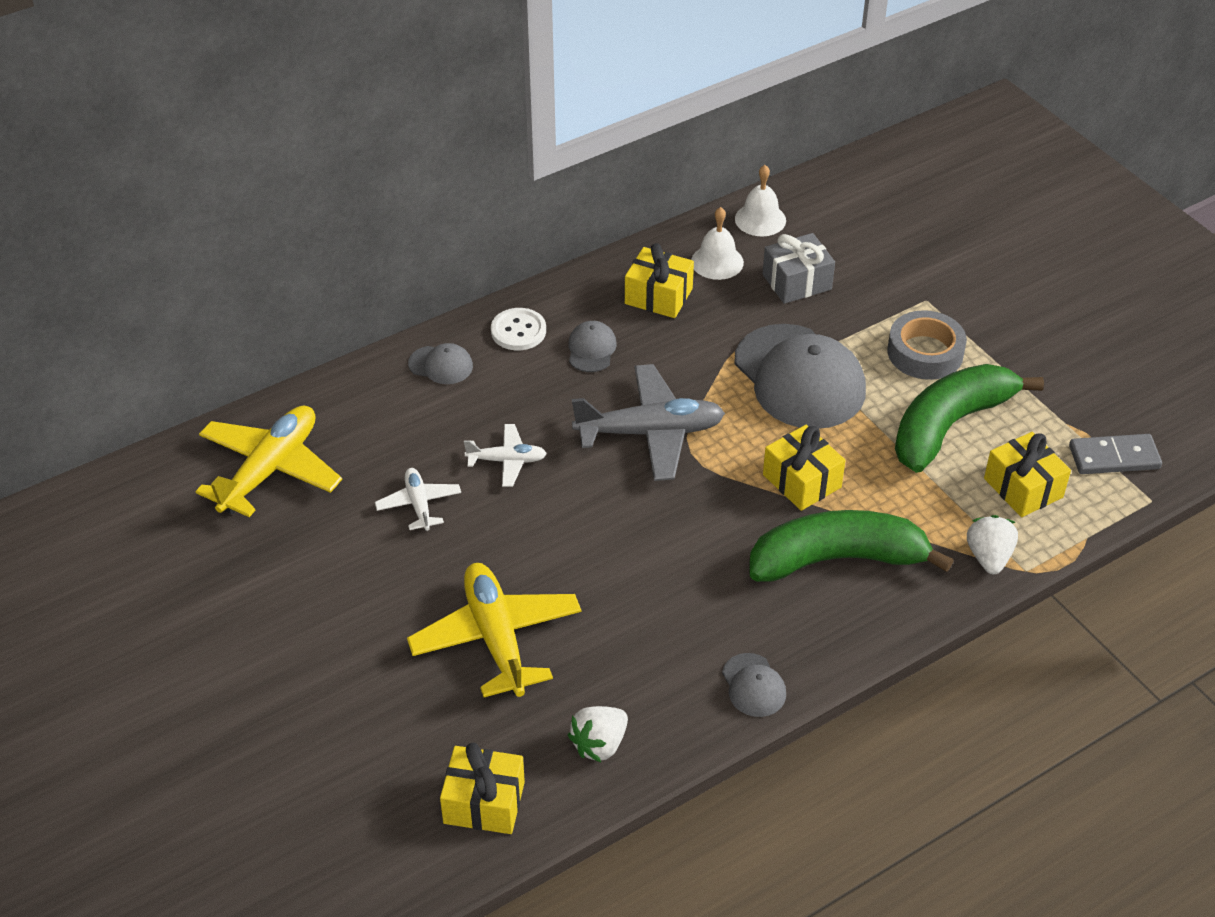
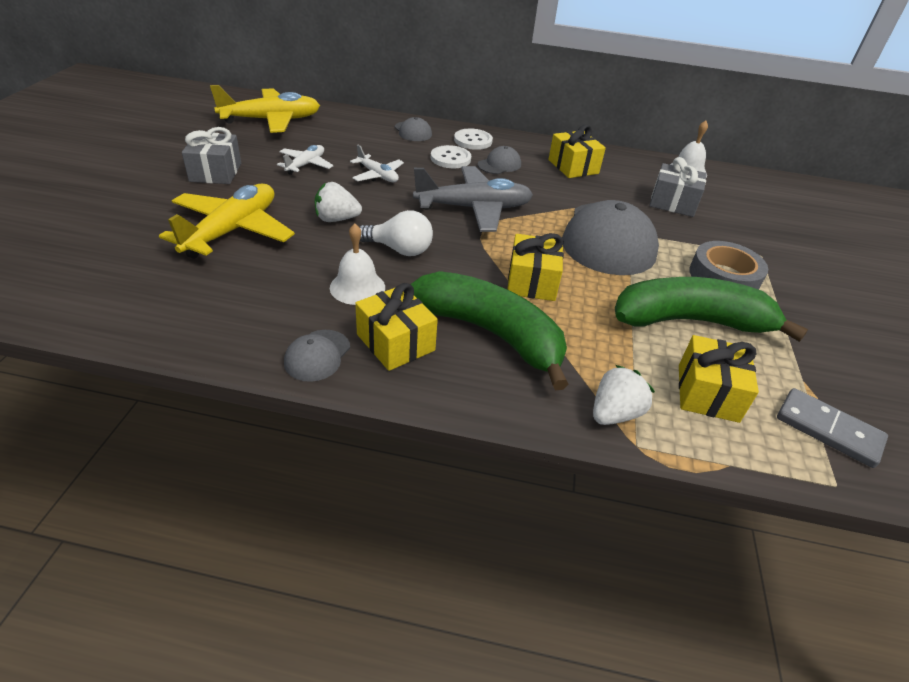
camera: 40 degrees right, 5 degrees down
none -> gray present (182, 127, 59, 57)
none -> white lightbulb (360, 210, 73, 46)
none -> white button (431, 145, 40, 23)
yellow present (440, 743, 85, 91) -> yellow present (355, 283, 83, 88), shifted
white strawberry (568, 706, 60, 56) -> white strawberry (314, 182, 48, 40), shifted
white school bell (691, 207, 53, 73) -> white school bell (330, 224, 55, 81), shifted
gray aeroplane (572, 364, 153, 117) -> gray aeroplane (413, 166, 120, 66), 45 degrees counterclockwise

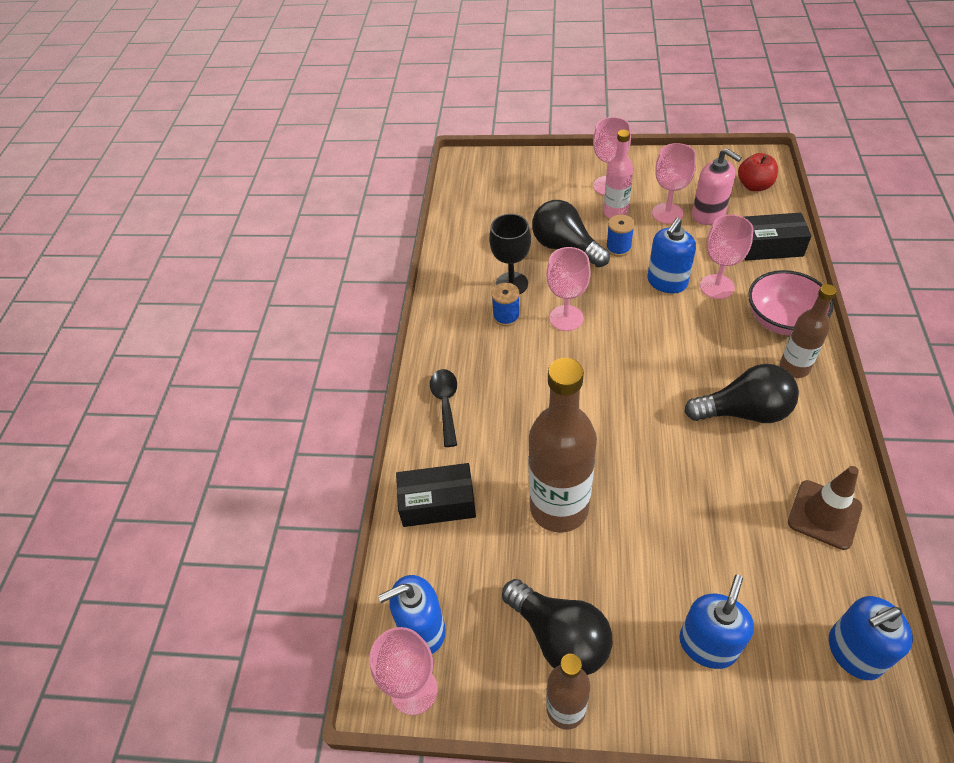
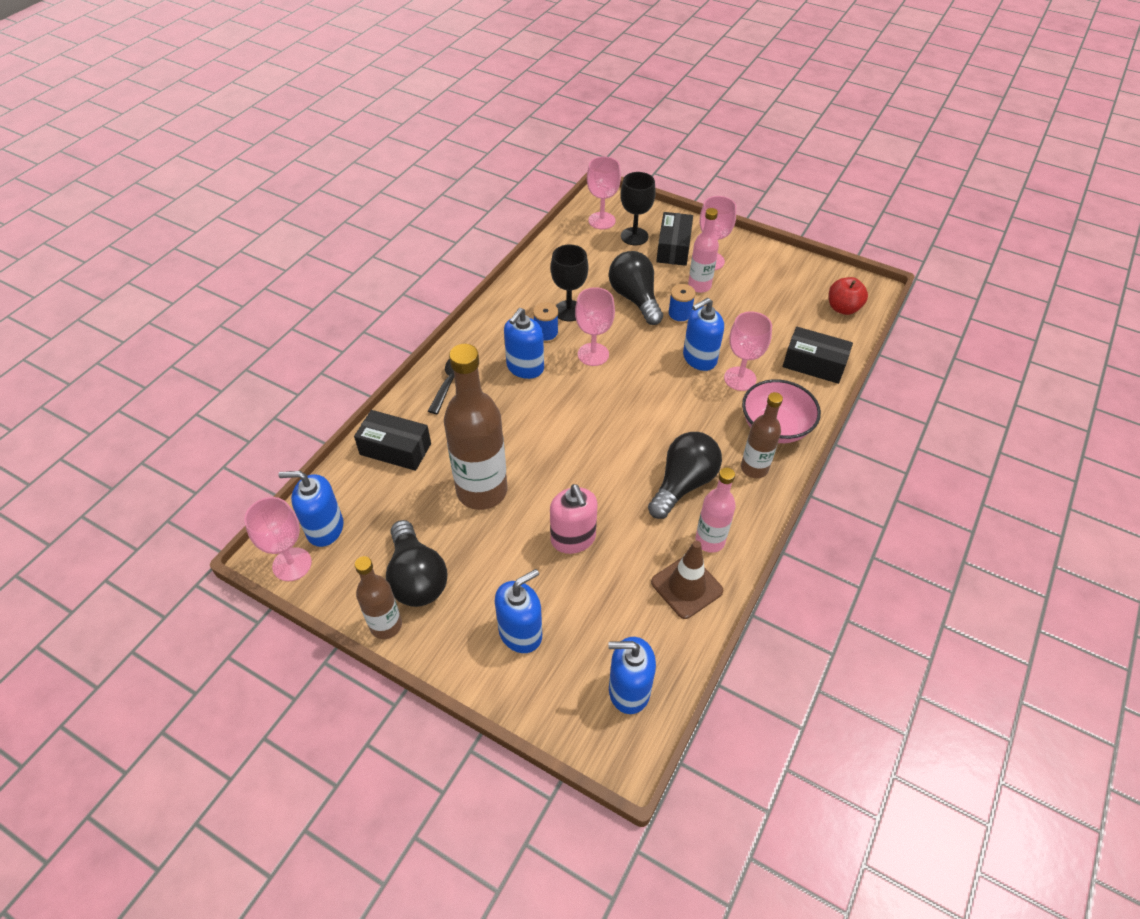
camera: 20 degrees right, 0 degrees up
none -> blue soap pump (504, 308, 40, 71)
none -> jet-black wine glass (621, 172, 35, 73)
none -> jet-black package (656, 212, 37, 54)
none -> rose-pink drink bottle (695, 468, 41, 85)
rose-pink wine glass (652, 143, 44, 81) -> rose-pink wine glass (587, 156, 34, 73), shifted
rose-pink soap pump (692, 148, 50, 77) -> rose-pink soap pump (550, 484, 48, 70), shifted
jet-black lightbulb (684, 364, 115, 59) -> jet-black lightbulb (648, 432, 74, 87), 75 degrees counterclockwise

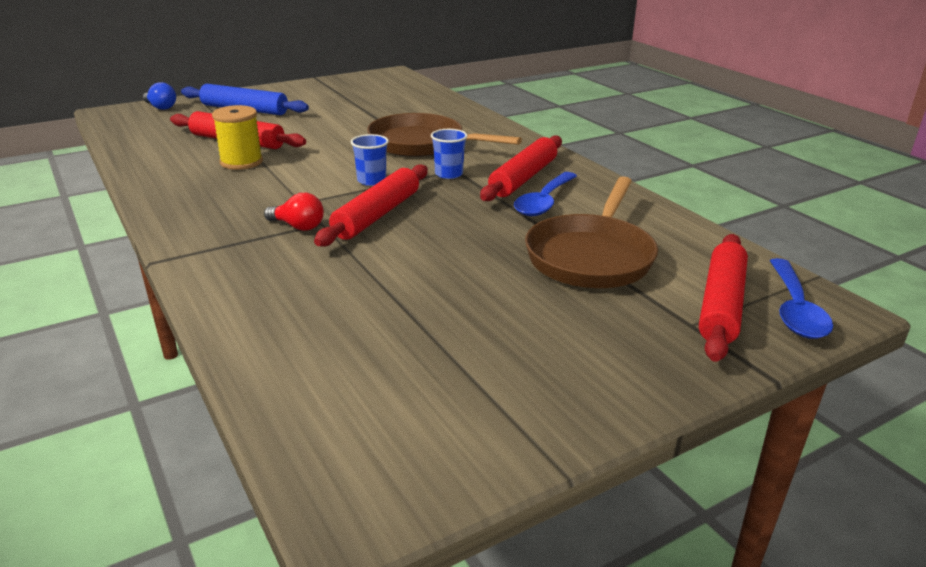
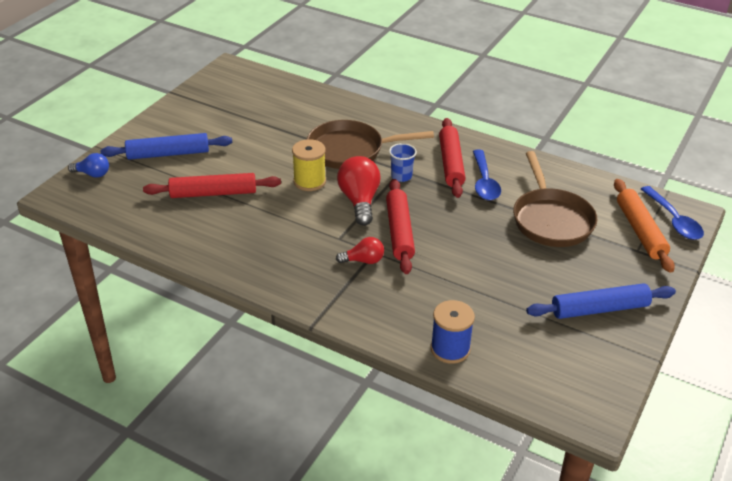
camera: 30 degrees left, 10 degrees up
none -> blue spool (431, 300, 44, 64)
none -> blue rolling pin (526, 283, 150, 36)
yellow spool (212, 105, 51, 65) -> yellow spool (292, 139, 34, 52), shifted
blue beaker (351, 134, 38, 52) -> red lightbulb (337, 156, 44, 70)
red rolling pin (699, 234, 49, 128) -> orange-coloured rolling pin (614, 179, 61, 94)

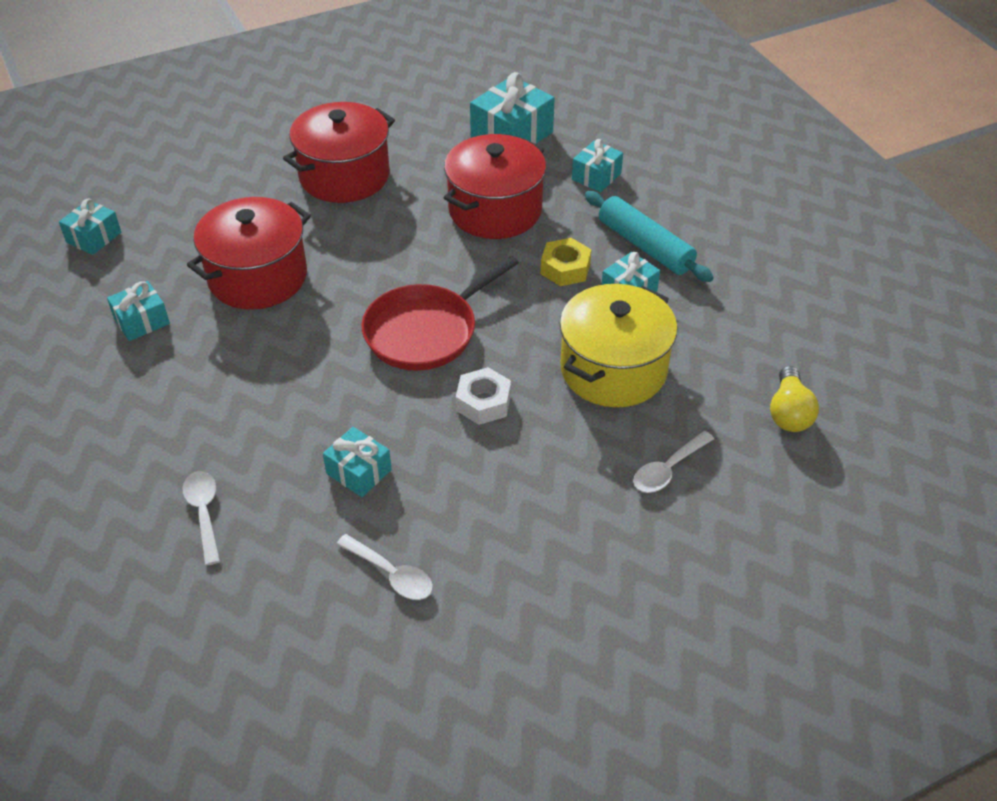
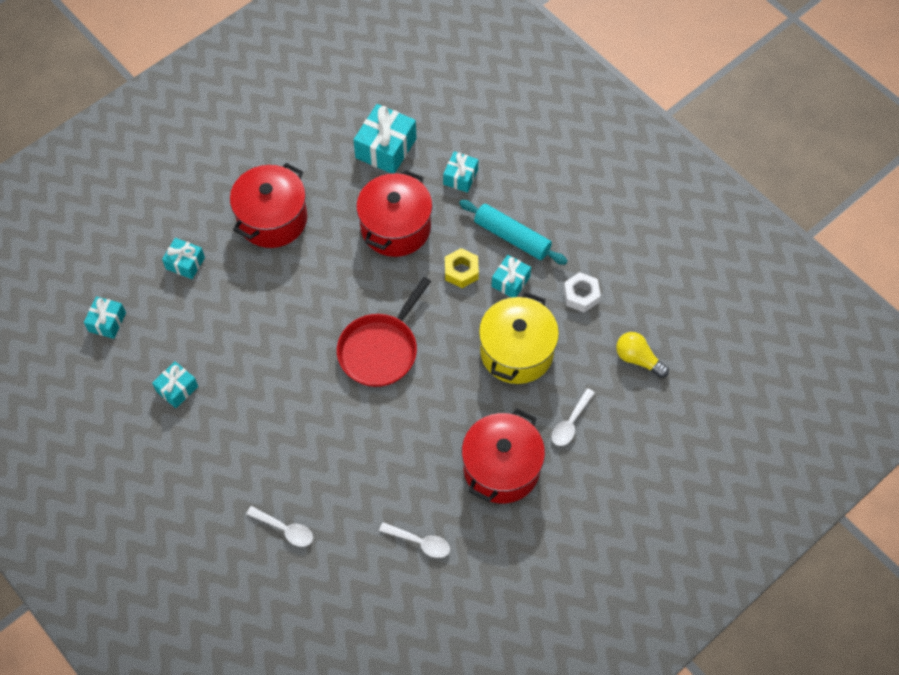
camera: 15 degrees left, 15 degrees up
red pot (187, 197, 124, 113) -> red pot (462, 408, 83, 95), shifted
aqua present (323, 427, 69, 70) -> aqua present (162, 238, 43, 41), shifted
white hex nut (456, 367, 55, 58) -> white hex nut (563, 272, 38, 41), shifted
white teaspoon (183, 471, 37, 94) -> white teaspoon (246, 506, 67, 41), 150 degrees clockwise
yellow lightbulb (770, 366, 49, 66) -> yellow lightbulb (616, 332, 53, 46), 135 degrees clockwise

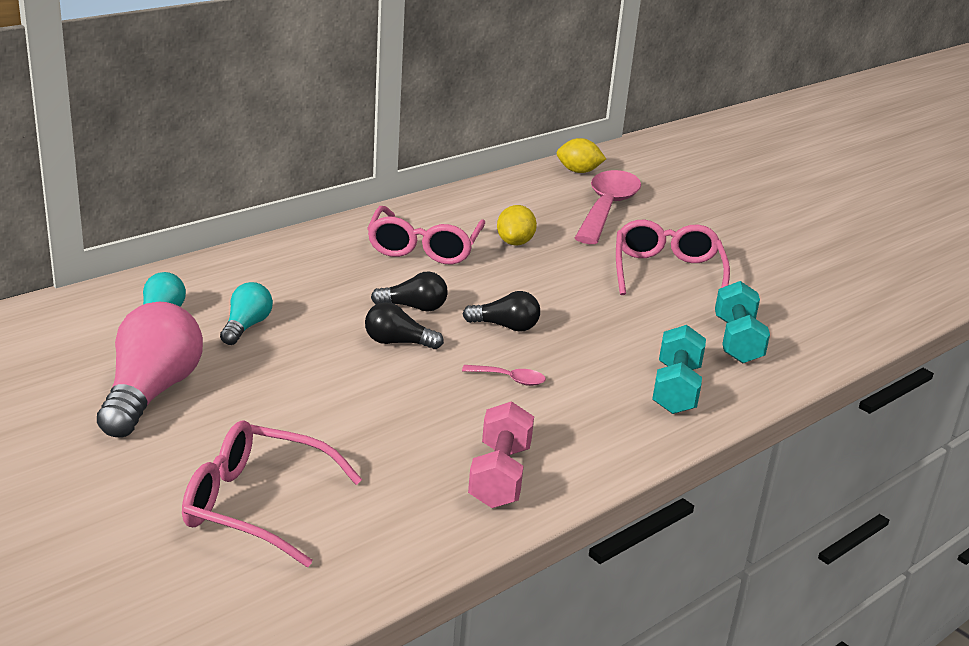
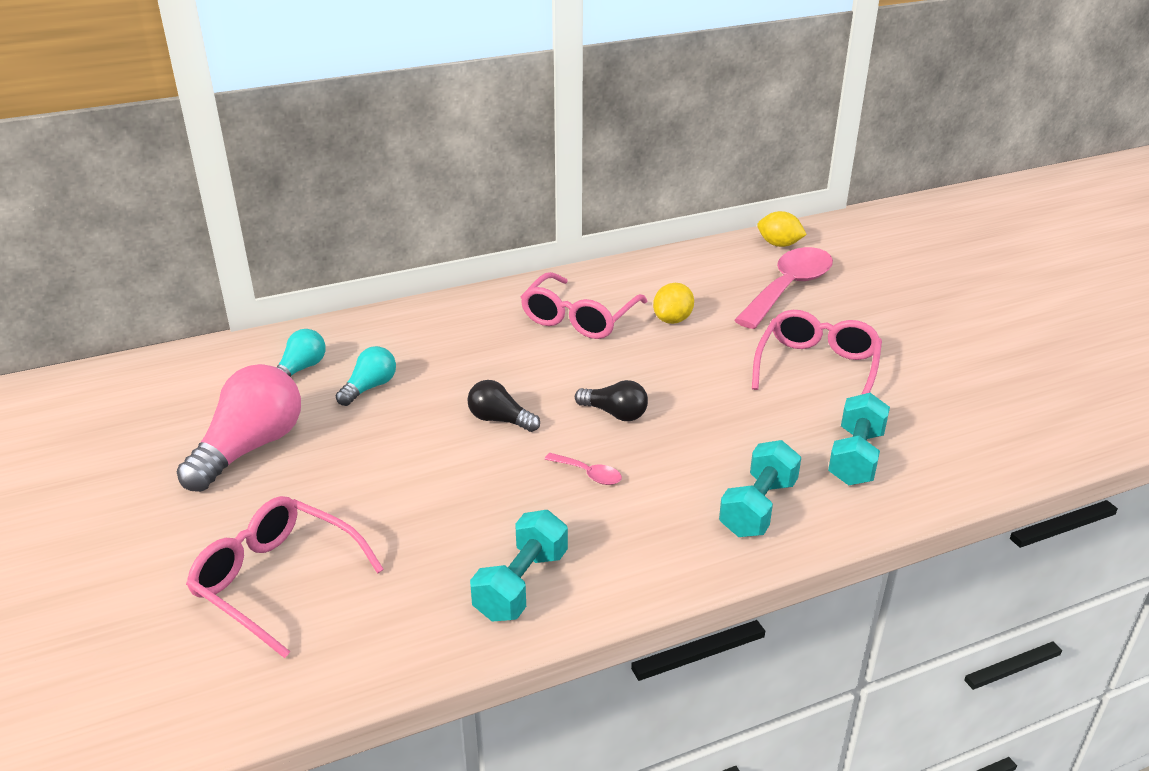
camera: 20 degrees right, 5 degrees up
jet-black lightbulb (371, 272, 77, 39) -> none
rose-pink free weight (468, 401, 66, 107) -> aqua free weight (470, 510, 98, 112)

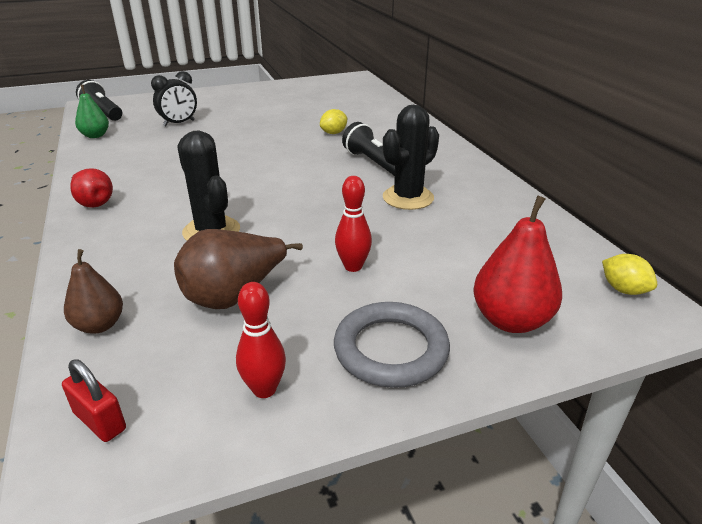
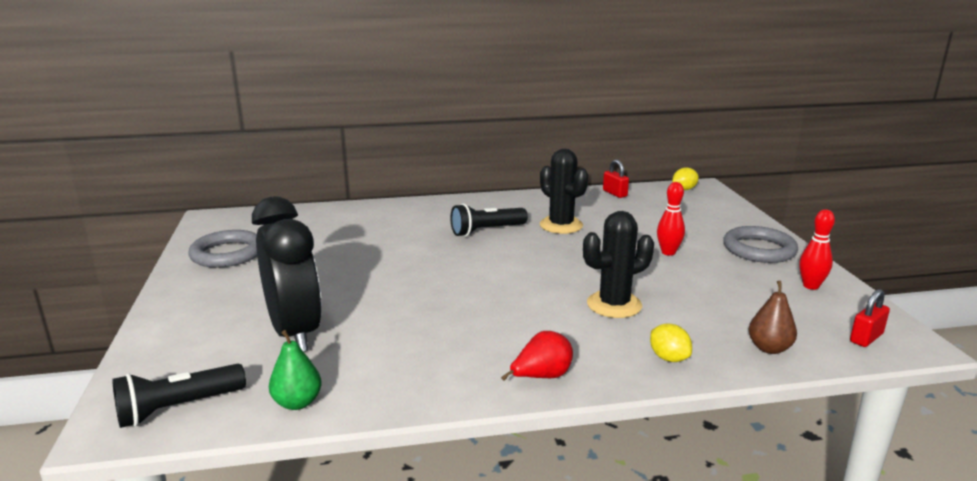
camera: 80 degrees left, 10 degrees down
dark brown toy pear (174, 229, 129, 80) -> none
red toy pear (473, 195, 89, 138) -> none
none -> gray ring (188, 230, 69, 38)
none -> red lock (603, 159, 26, 39)
yellow toy lemon (320, 109, 27, 25) -> yellow toy lemon (650, 323, 42, 39), shifted
jet-black clock (151, 71, 46, 56) -> jet-black clock (252, 196, 70, 156), x1.81

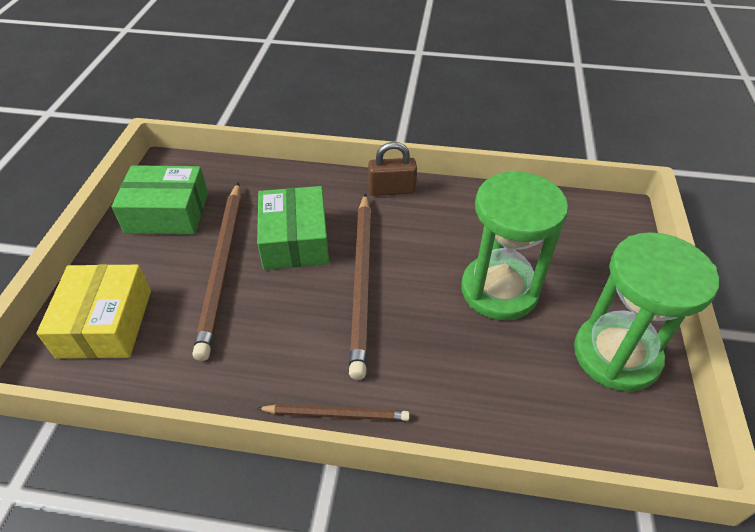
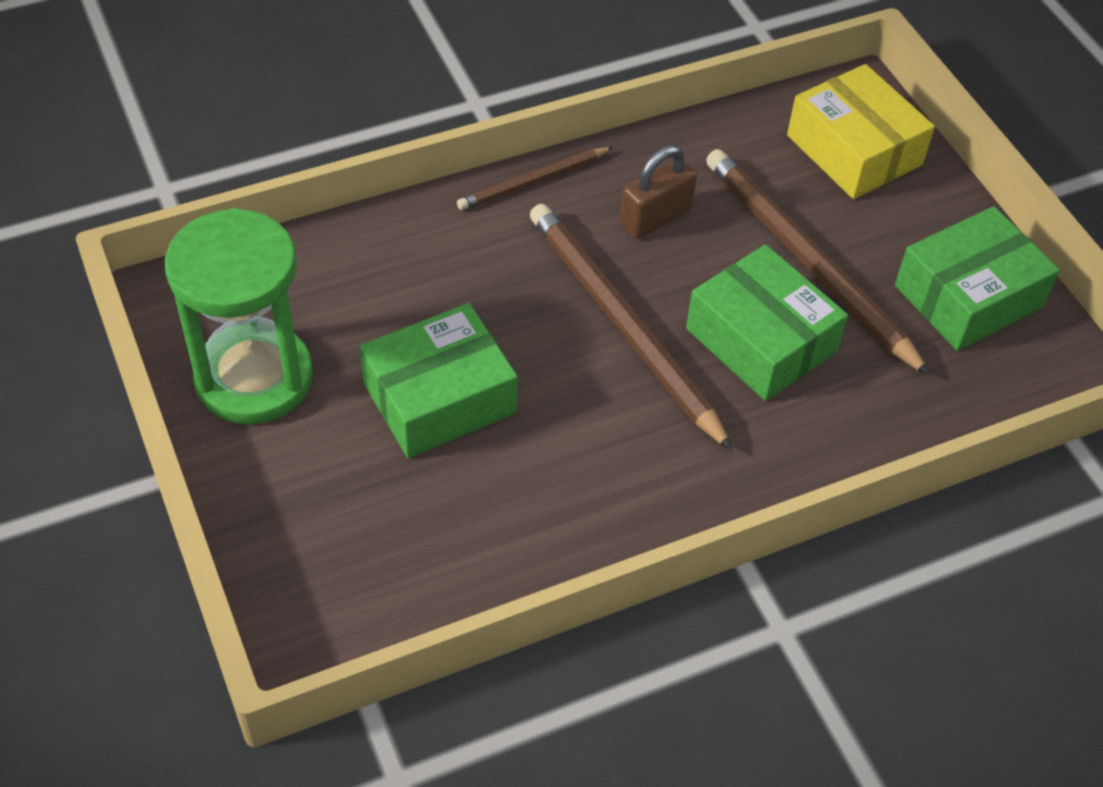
camera: 145 degrees right, 5 degrees up
dark brown lock (368, 142, 49, 54) -> dark brown lock (620, 146, 77, 93), shifted
emerald sandglass (461, 171, 107, 150) -> emerald package (360, 303, 158, 155)

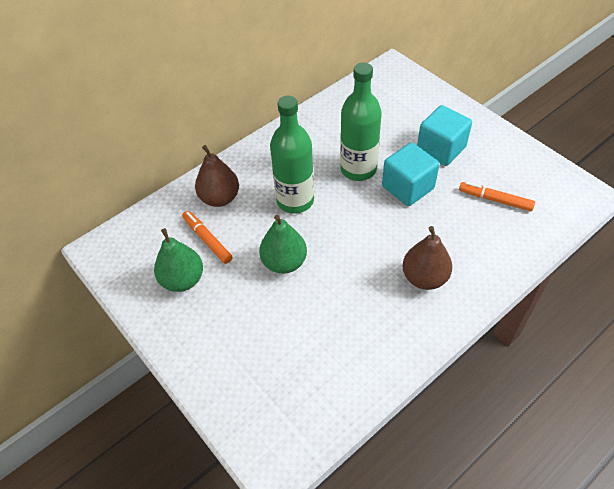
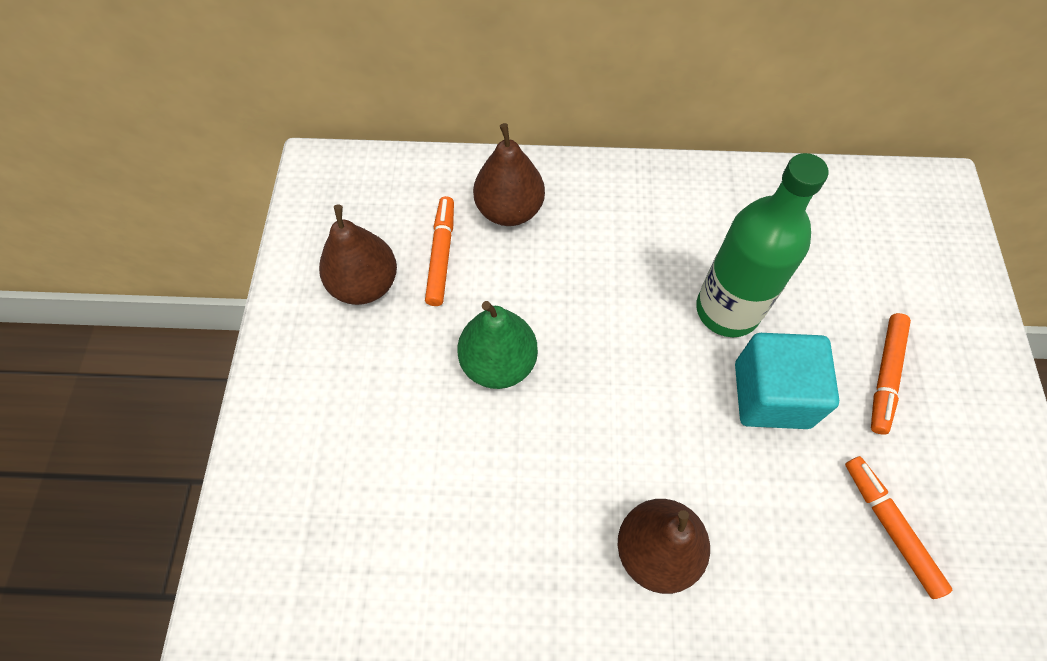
camera: 40 degrees right, 10 degrees up
emerald drink bottle (270, 96, 44, 118) -> none
aqua cube (417, 105, 55, 61) -> orange-coloured marker (871, 313, 40, 122)
emerald toy pear (154, 228, 49, 64) -> dark brown toy pear (319, 205, 78, 100)

